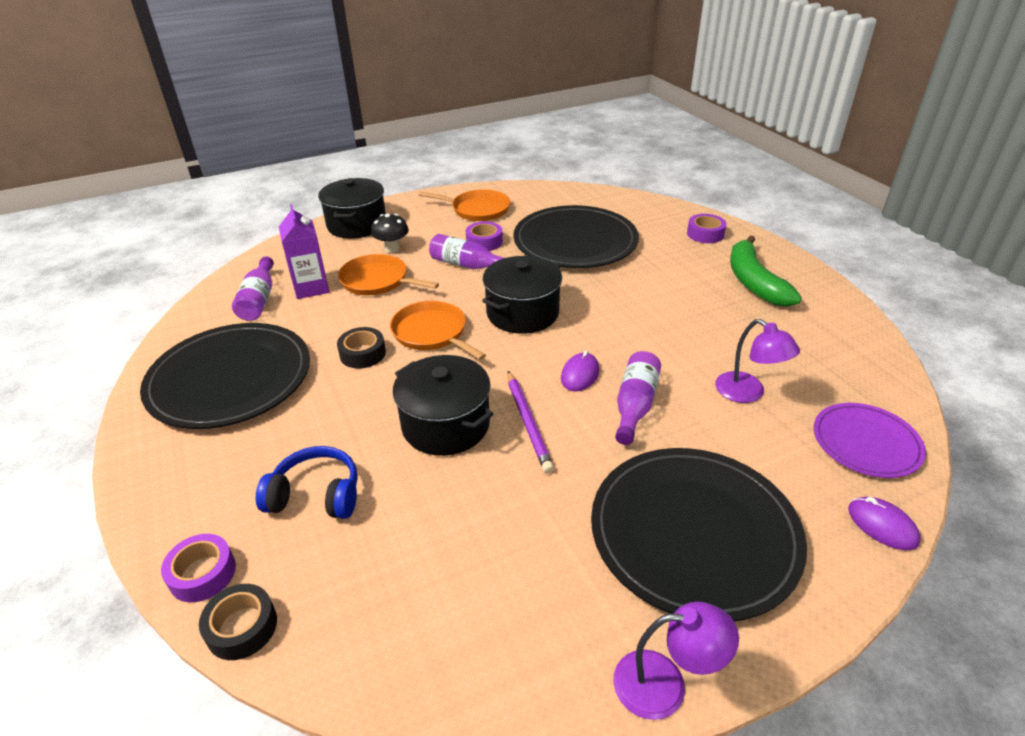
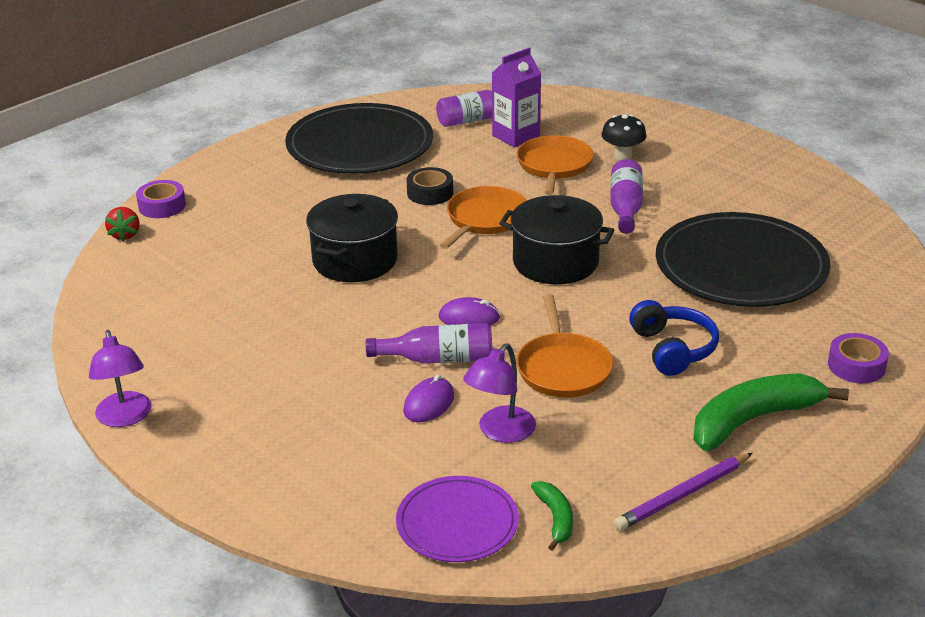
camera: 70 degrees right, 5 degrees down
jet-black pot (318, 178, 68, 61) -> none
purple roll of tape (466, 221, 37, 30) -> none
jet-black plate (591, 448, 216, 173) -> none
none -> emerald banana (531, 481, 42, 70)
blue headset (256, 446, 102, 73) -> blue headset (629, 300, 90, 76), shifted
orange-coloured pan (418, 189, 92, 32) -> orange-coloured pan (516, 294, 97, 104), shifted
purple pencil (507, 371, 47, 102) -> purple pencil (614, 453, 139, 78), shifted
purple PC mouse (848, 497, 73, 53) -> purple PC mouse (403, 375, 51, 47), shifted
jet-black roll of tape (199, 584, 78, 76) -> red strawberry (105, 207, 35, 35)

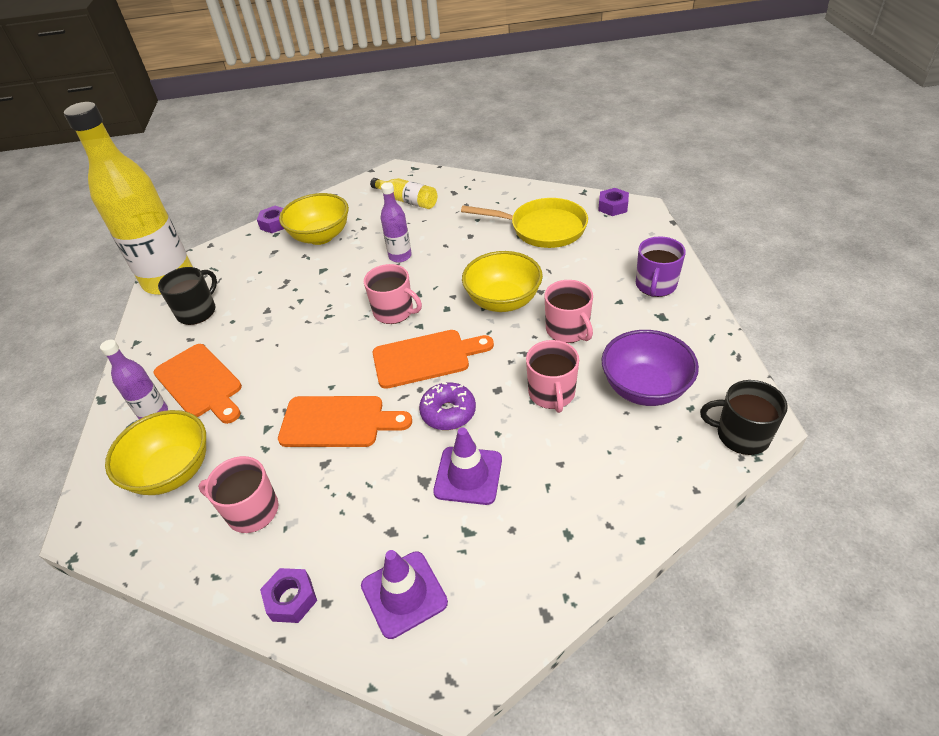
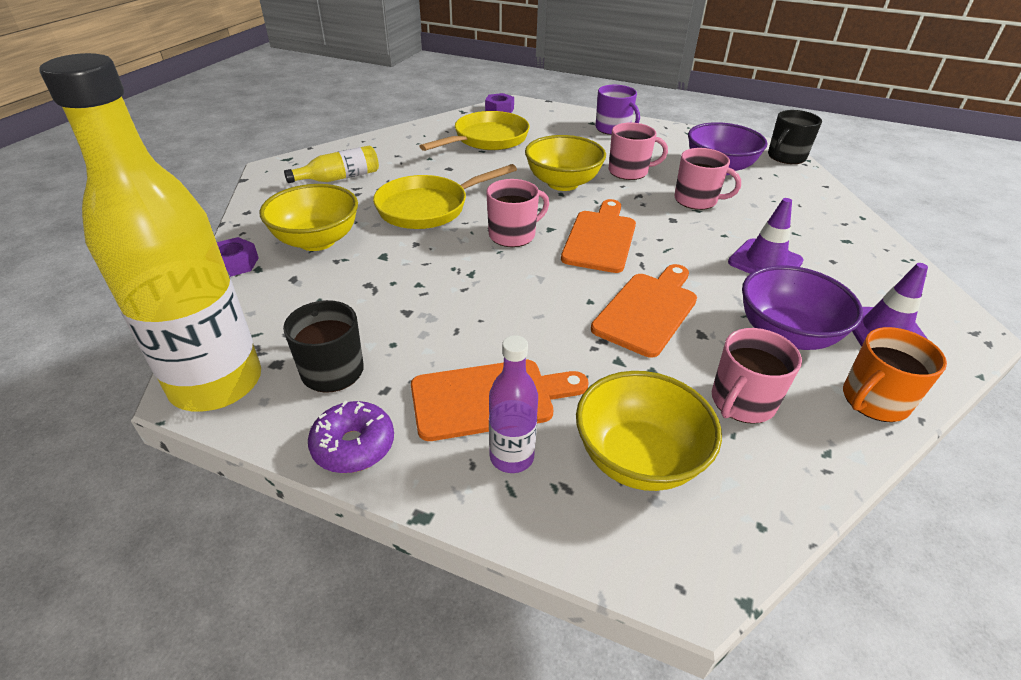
camera: 65 degrees left, 5 degrees down
none -> purple serving bowl (742, 265, 121, 85)
purple doughnut (419, 382, 57, 48) -> purple doughnut (308, 401, 86, 72), shifted
purple hex nut (260, 568, 57, 55) -> orange-coloured mug (843, 327, 104, 95)
purple drink bottle (381, 182, 31, 81) -> yellow pan (373, 164, 144, 65)

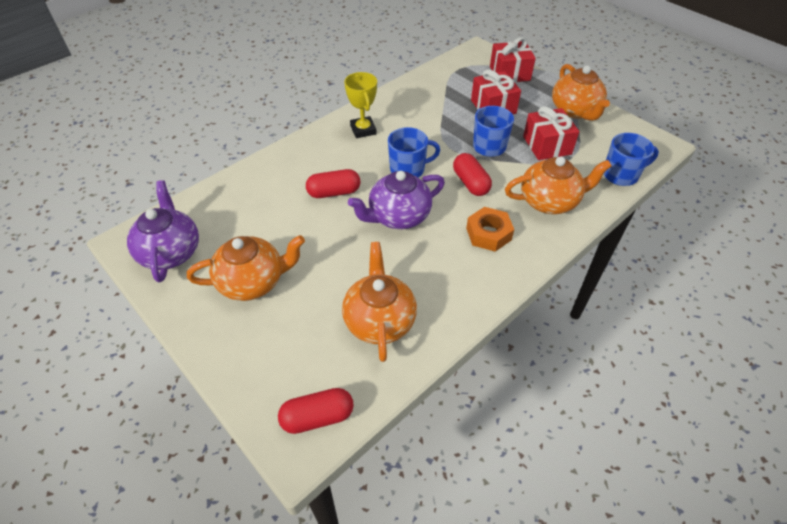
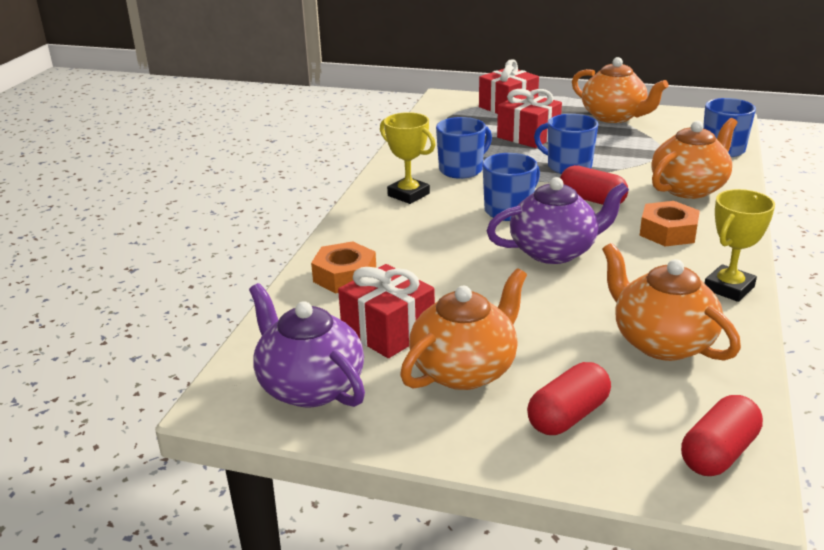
camera: 30 degrees left, 20 degrees down
none -> orange-coloured hex nut (311, 241, 65, 52)
none -> blue mug (436, 117, 56, 62)
none -> yellow trophy (704, 189, 71, 113)
red pill shape (306, 169, 54, 29) -> red pill shape (527, 362, 84, 73), shifted
red present (523, 106, 56, 54) -> red present (338, 264, 97, 94), shifted
purple teapot (348, 171, 97, 58) -> purple teapot (487, 177, 142, 87), 135 degrees counterclockwise

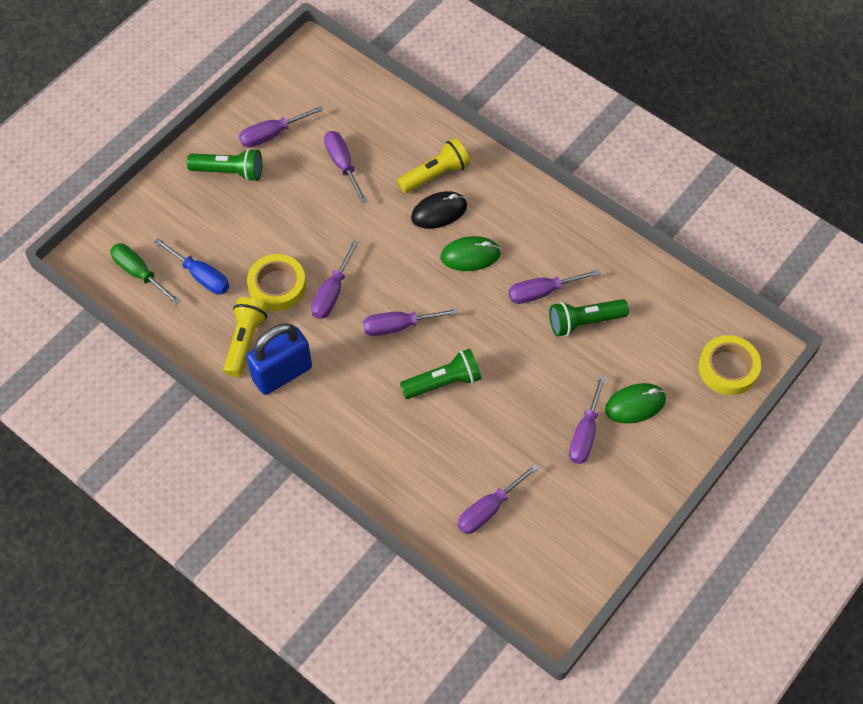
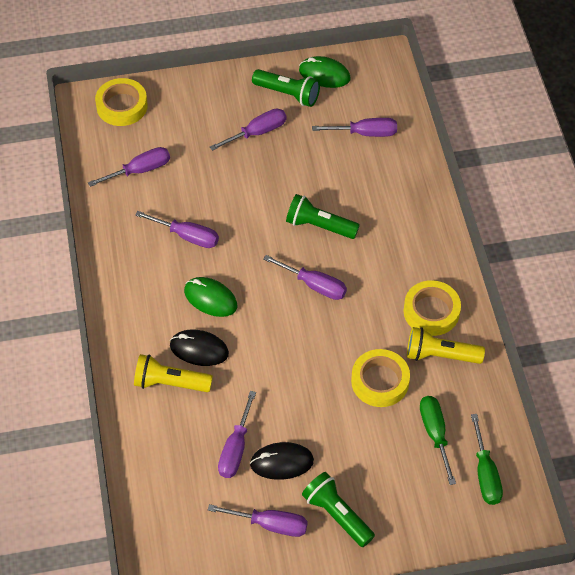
camera: 140 degrees left, 5 degrees down
none -> jet-black PC mouse (250, 442, 64, 38)
purple flat screwdriver (311, 240, 48, 79) -> purple flat screwdriver (88, 147, 82, 40), shifted
emerald pocket torch (549, 299, 80, 38) -> emerald pocket torch (252, 69, 68, 38), shifted
emerald PC mouse (605, 383, 61, 41) -> emerald PC mouse (299, 56, 52, 32), shifted
blue lock (246, 323, 66, 72) -> yellow roll of tape (404, 280, 57, 56)
blue flat screwdriver (154, 238, 75, 56) -> emerald flat screwdriver (420, 396, 36, 89)
yellow pocket torch (223, 297, 45, 80) -> yellow pocket torch (407, 327, 78, 37), 45 degrees clockwise

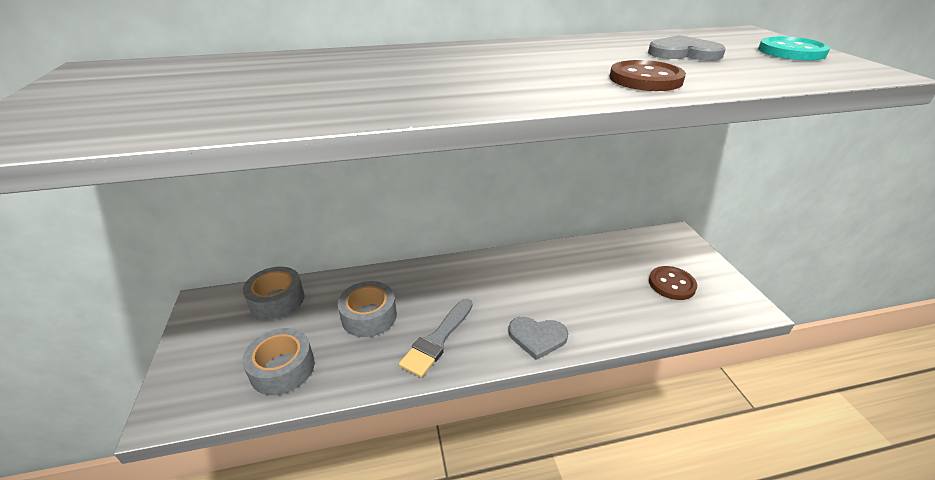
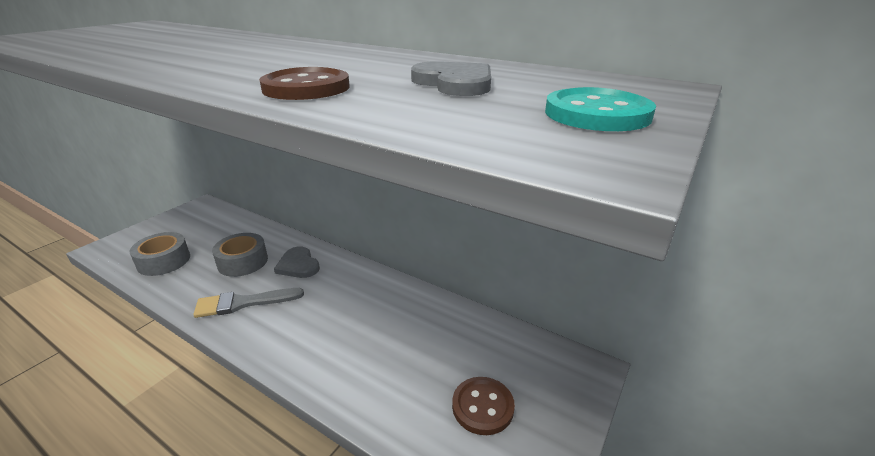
camera: 45 degrees right, 5 degrees down
gray roll of tape (243, 267, 62, 52) -> none
gray love heart (508, 317, 60, 43) -> gray love heart (274, 246, 46, 32), shifted

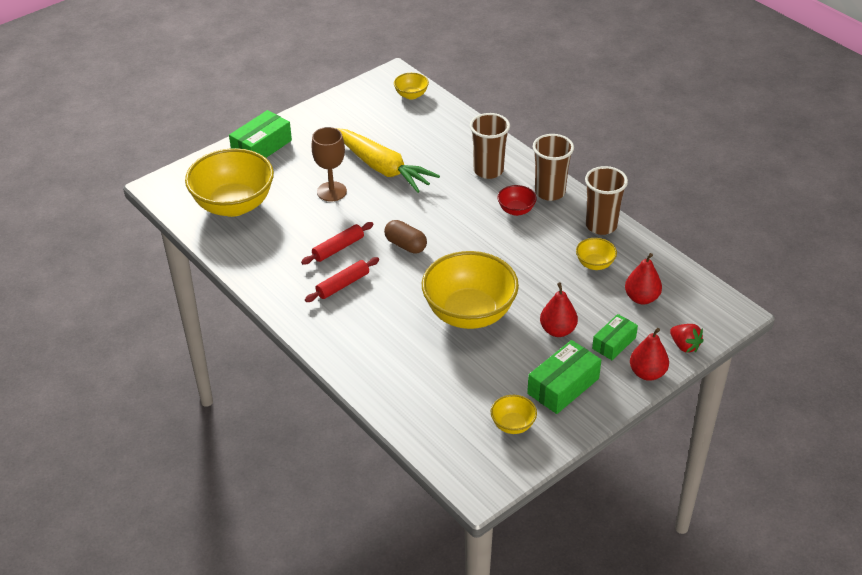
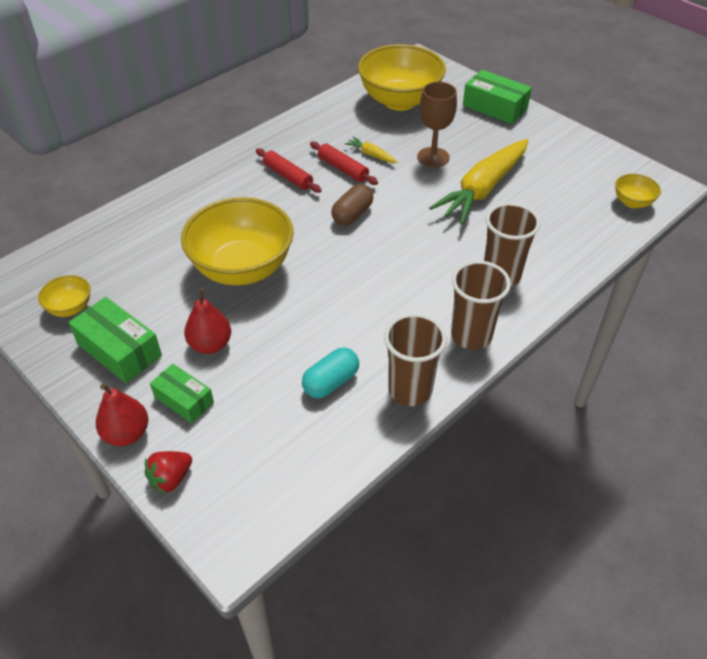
camera: 85 degrees right, 5 degrees up
red serving bowl (498, 185, 39, 31) -> none
red toy pear (625, 253, 37, 51) -> none
none -> yellow toy carrot (345, 137, 52, 26)
yellow serving bowl (576, 238, 41, 32) -> aqua pill shape (302, 348, 57, 50)

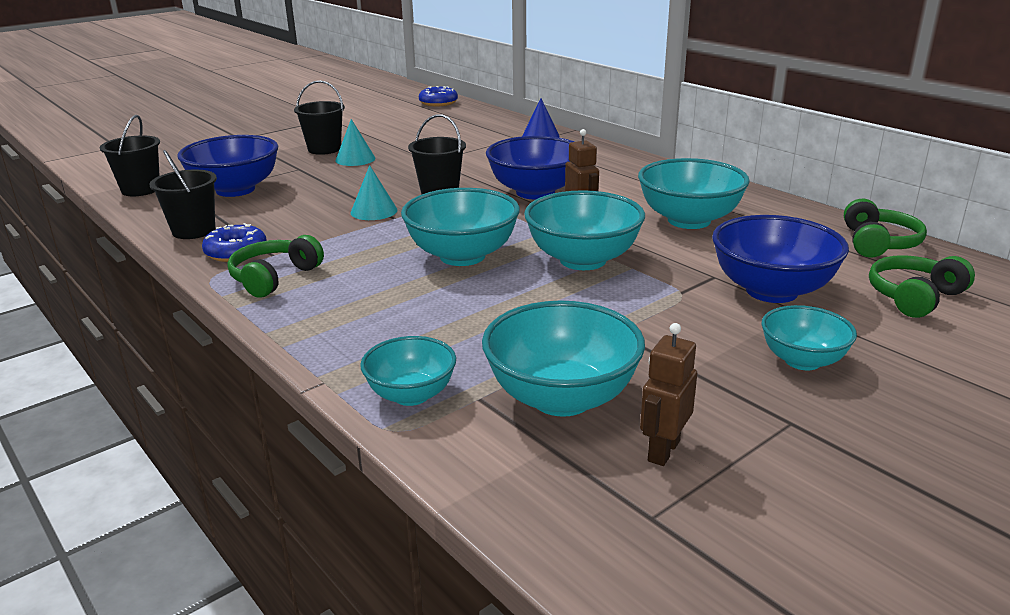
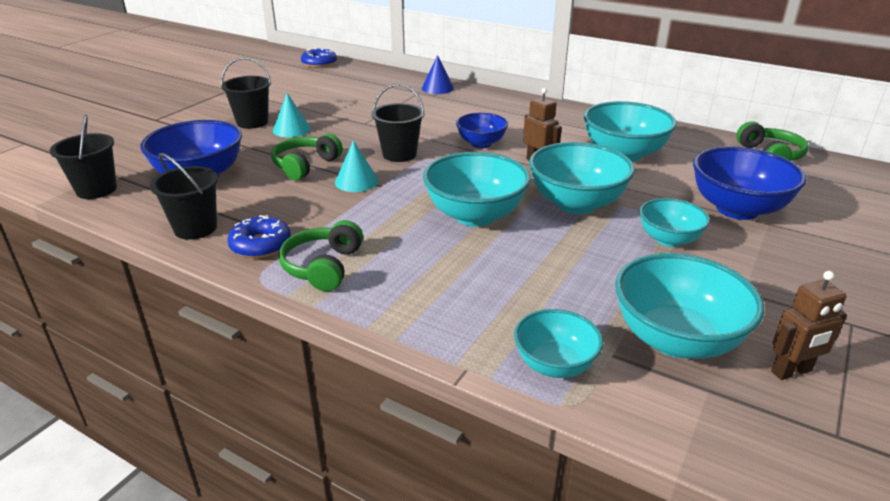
camera: 20 degrees left, 5 degrees up
aqua serving bowl (762, 305, 95, 65) -> aqua serving bowl (639, 198, 71, 49), shifted
emerald headset (869, 255, 106, 63) -> emerald headset (271, 134, 72, 46), shifted
dark brown robot figure (640, 323, 57, 143) -> dark brown robot figure (771, 271, 76, 109), 120 degrees counterclockwise
blue serving bowl (486, 136, 88, 63) -> blue serving bowl (456, 113, 52, 35), x0.60

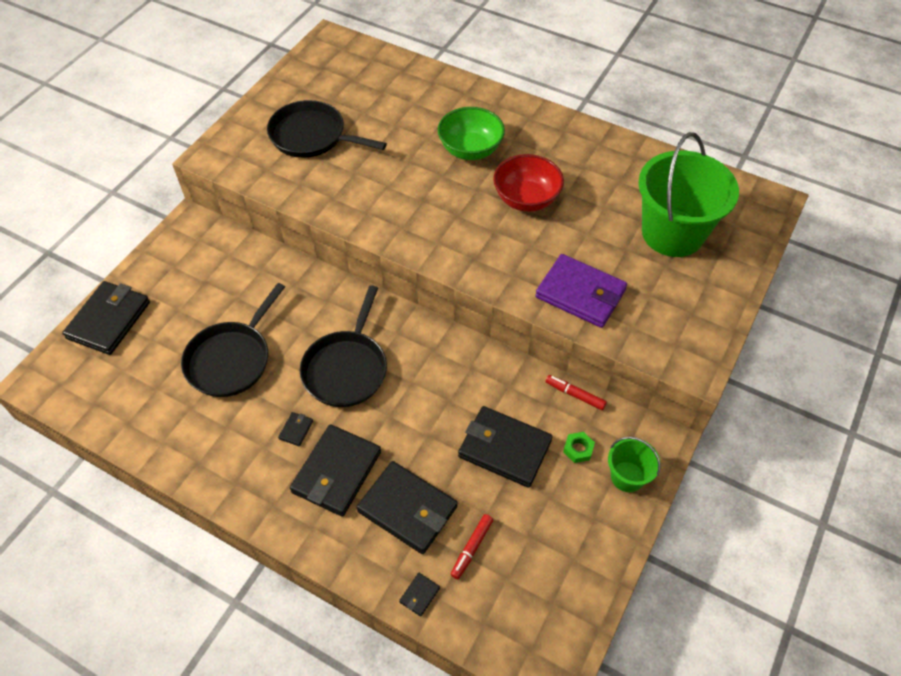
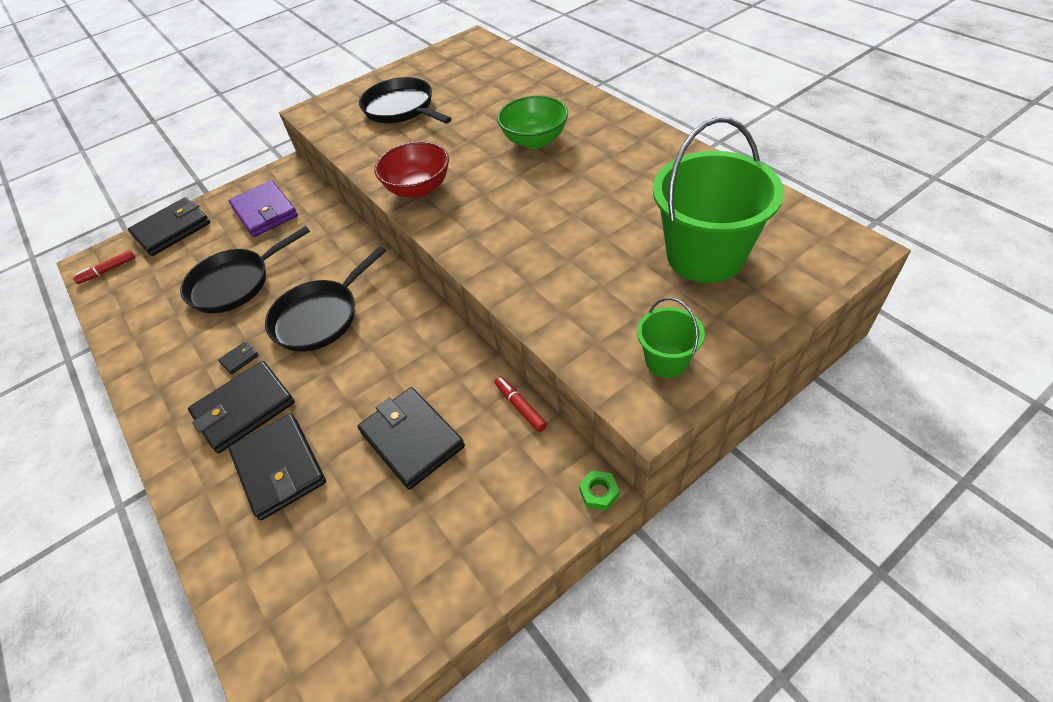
camera: 30 degrees right, 5 degrees down
jet-black billfold (399, 573, 41, 44) -> none
red marker (450, 514, 43, 65) -> red marker (73, 250, 62, 34), shifted
red serving bowl (493, 154, 71, 58) -> red serving bowl (374, 141, 75, 57), shifted
purple billfold (535, 254, 92, 74) -> purple billfold (228, 180, 70, 57), shifted
emerald hex nut (563, 432, 32, 31) -> emerald hex nut (579, 470, 41, 41), shifted
emerald pail (608, 437, 52, 55) -> emerald pail (637, 297, 68, 81), shifted

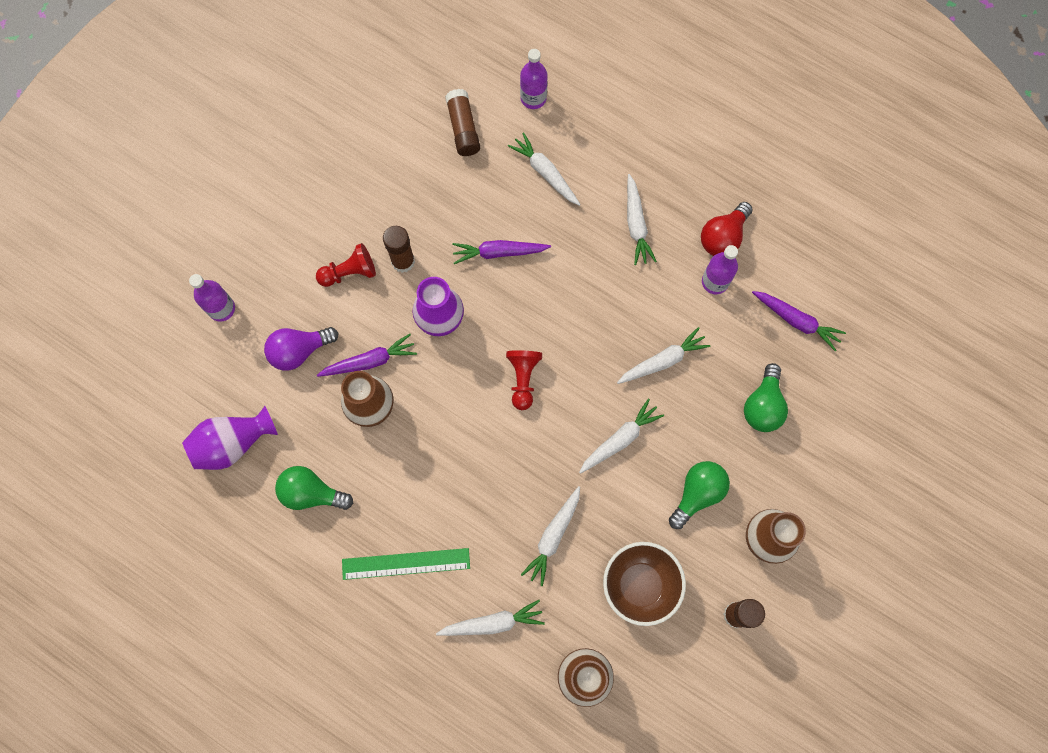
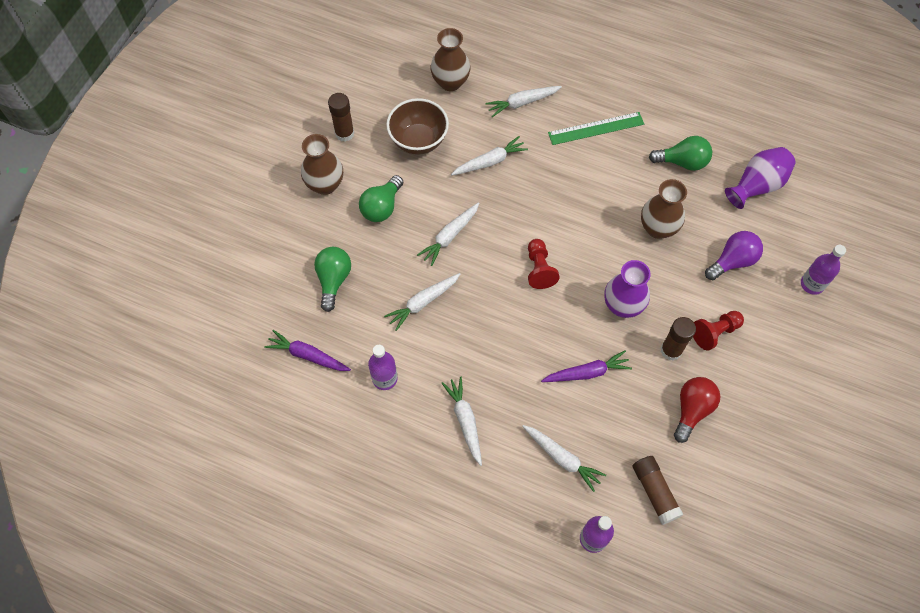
camera: 170 degrees right, 10 degrees down
purple toy carrot (317, 334, 100, 43) -> none
red lightbulb (701, 202, 52, 54) -> red lightbulb (674, 377, 46, 66), shifted
white toy carrot (521, 486, 59, 100) -> white toy carrot (451, 136, 77, 39), 45 degrees clockwise

